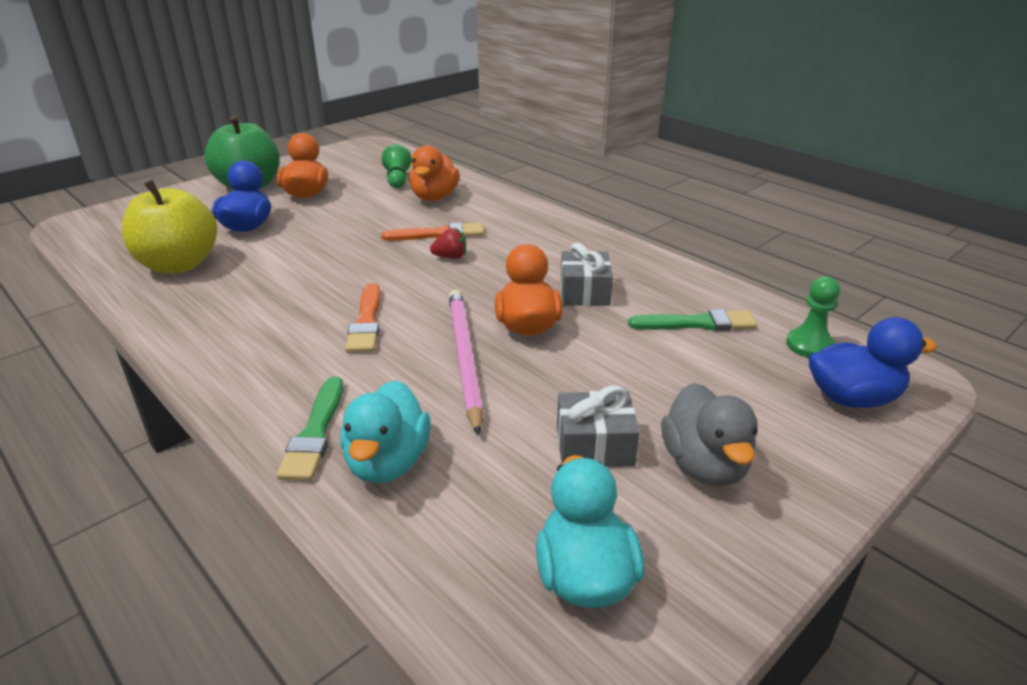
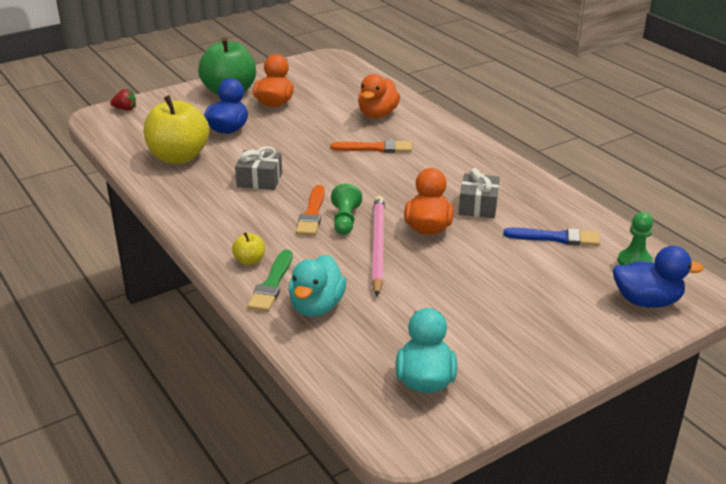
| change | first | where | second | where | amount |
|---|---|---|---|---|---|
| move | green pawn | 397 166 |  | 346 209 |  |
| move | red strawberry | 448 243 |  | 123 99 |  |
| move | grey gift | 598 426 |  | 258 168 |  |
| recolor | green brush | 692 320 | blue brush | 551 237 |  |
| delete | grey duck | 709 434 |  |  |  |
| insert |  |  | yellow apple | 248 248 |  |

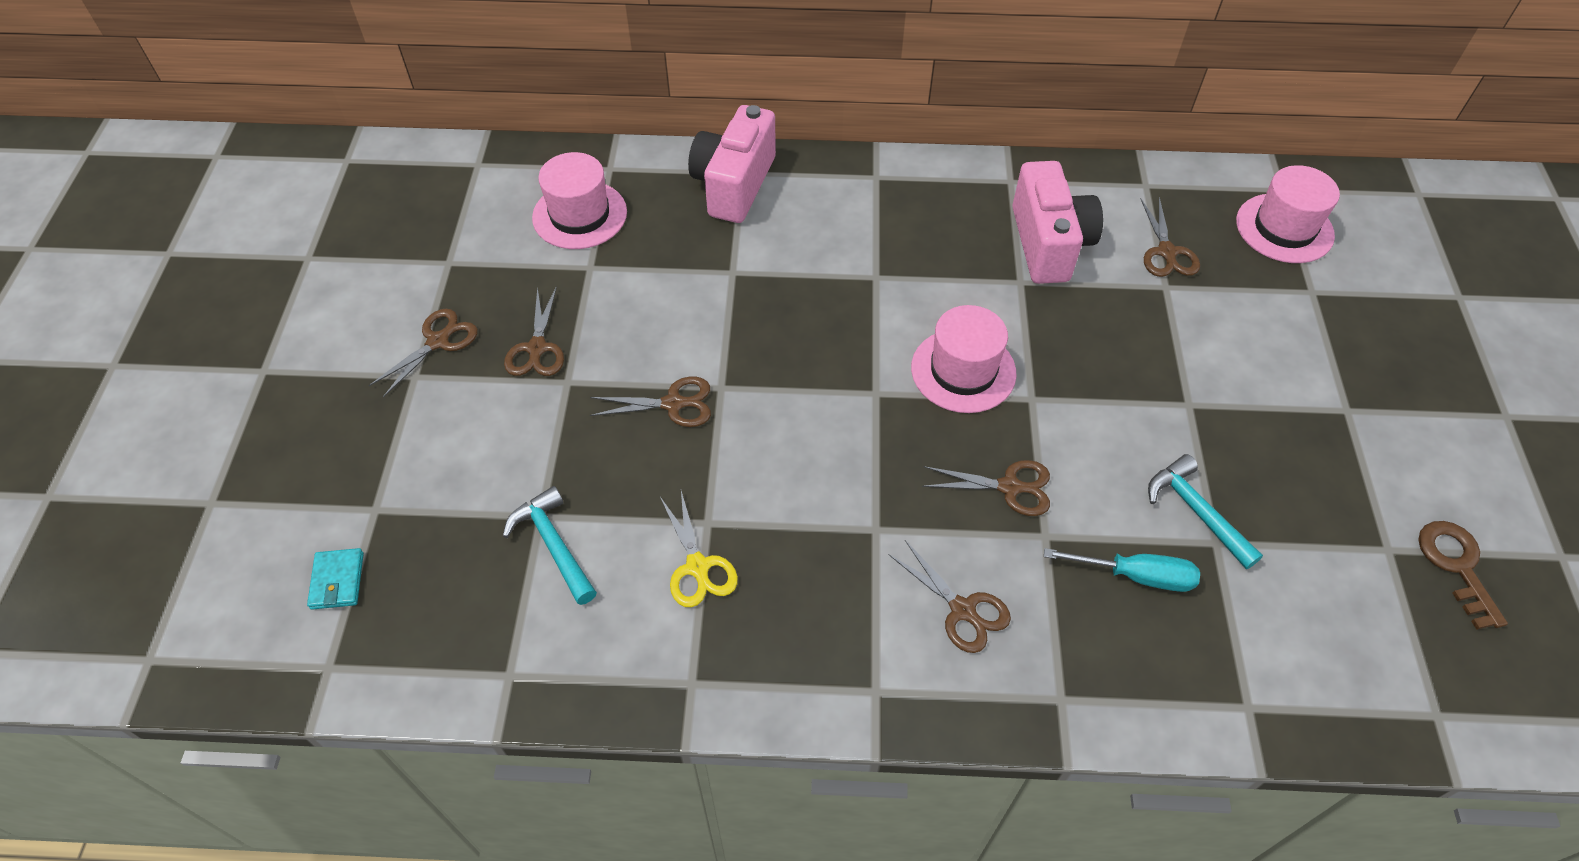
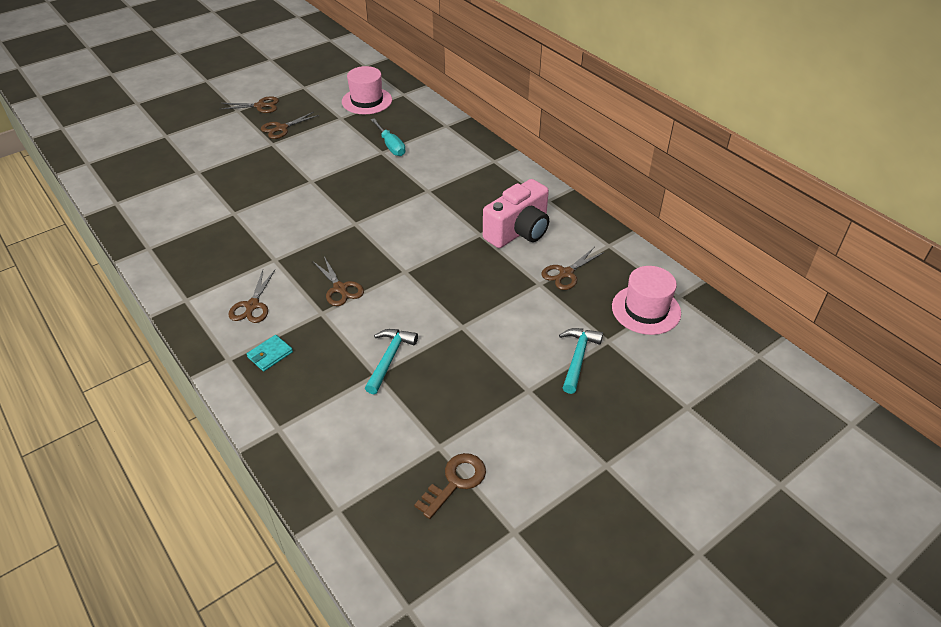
| change | first | where | second | where | amount |
|---|---|---|---|---|---|
| move | turquoise wallet | 335 579 |  | 270 353 |  |
| move | turquoise hammer | 550 545 |  | 581 361 |  |
| delete | brown scissors | 650 402 |  |  |  |
| delete | yellow scissors | 699 549 |  |  |  |
| delete | pink camera | 732 164 |  |  |  |
| delete | pink hat | 963 359 |  |  |  |
| move | turquoise screwdriver | 1122 570 |  | 388 137 |  |

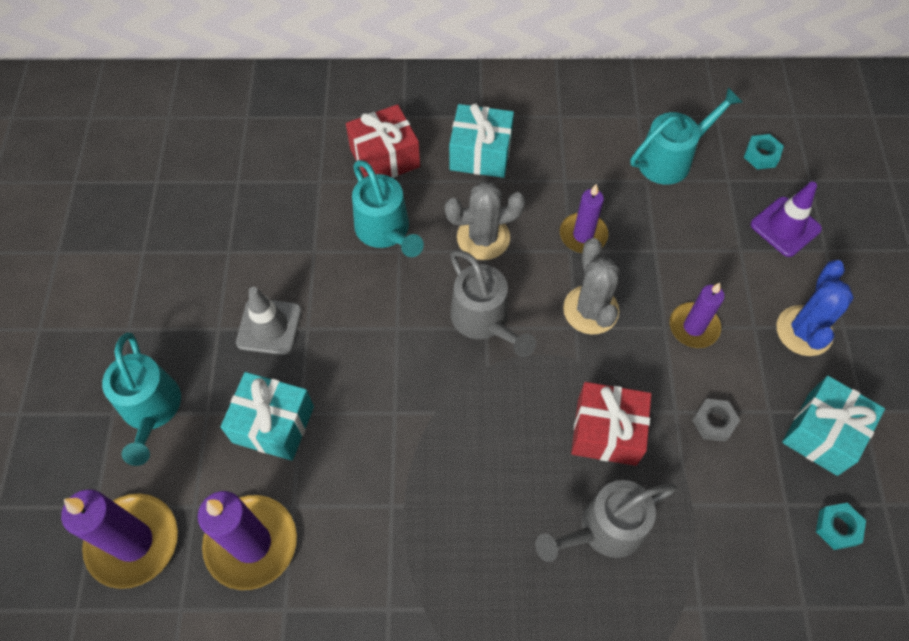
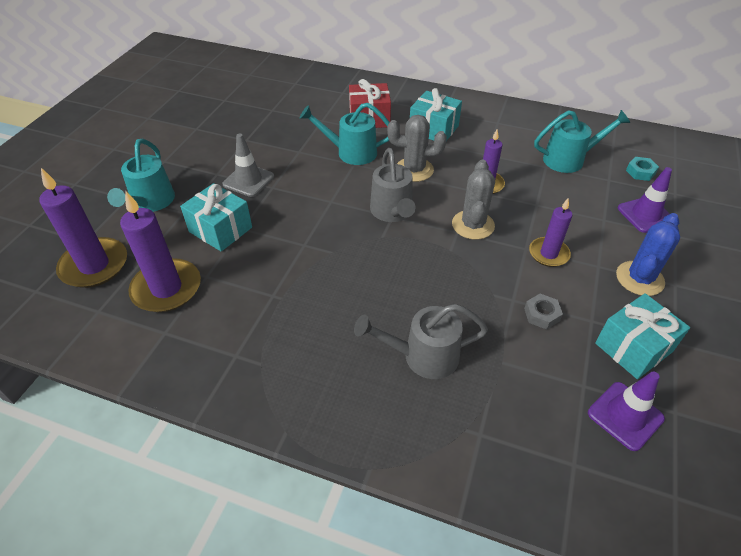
| change | first | where | second | where | amount |
|---|---|---|---|---|---|
| rotate | turquoise watering can | 388 208 |  | 345 134 | 105 degrees clockwise |
| delete | red gift | 611 424 |  |  |  |
| replace | turquoise nut | 841 526 | purple traffic cone | 626 411 |  |

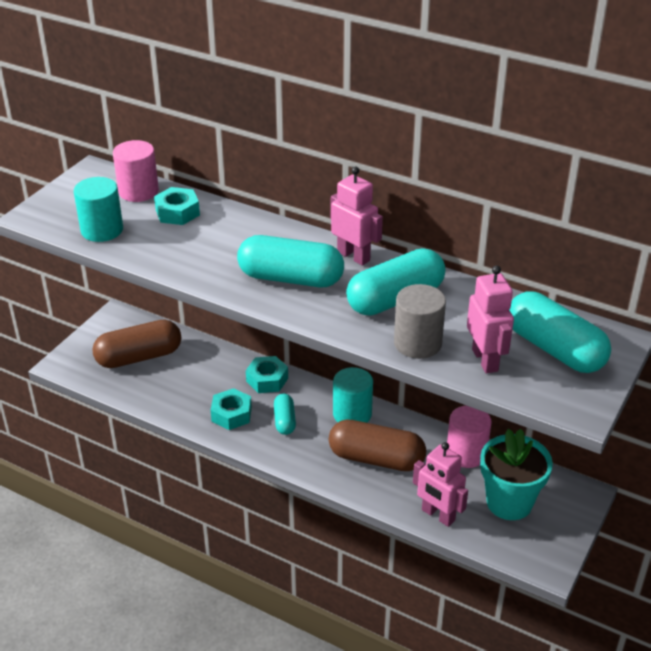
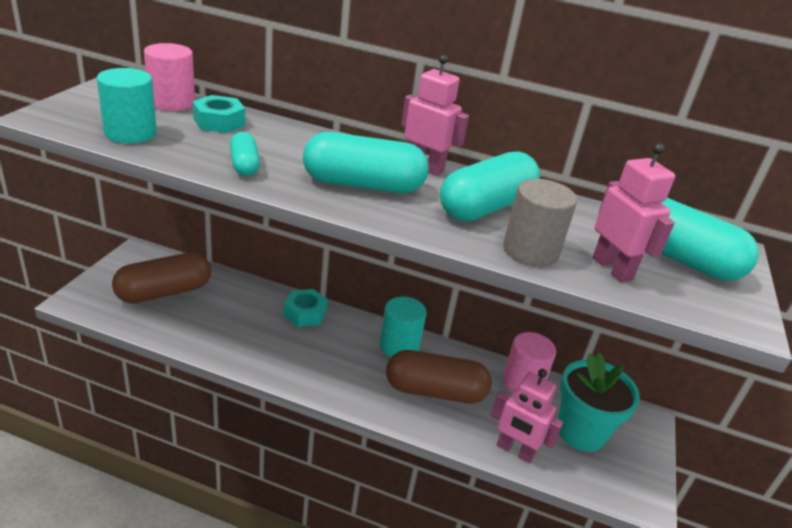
| change | first | where | second | where | amount |
|---|---|---|---|---|---|
| delete | turquoise nut | 231 409 |  |  |  |
| move | turquoise capsule | 285 414 |  | 245 154 |  |

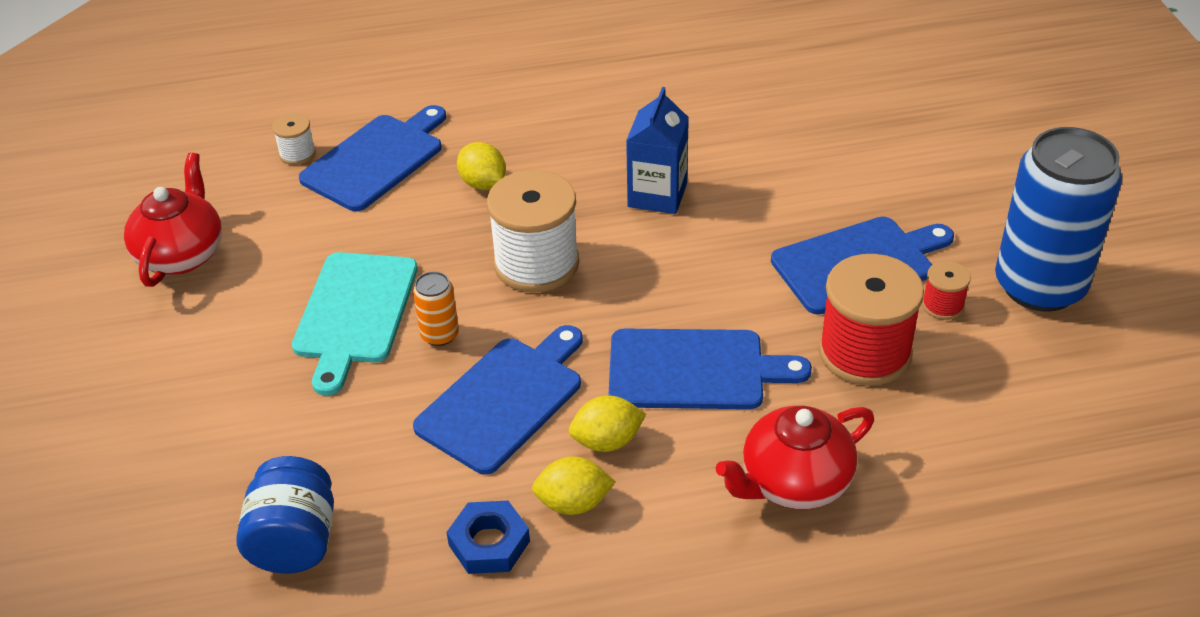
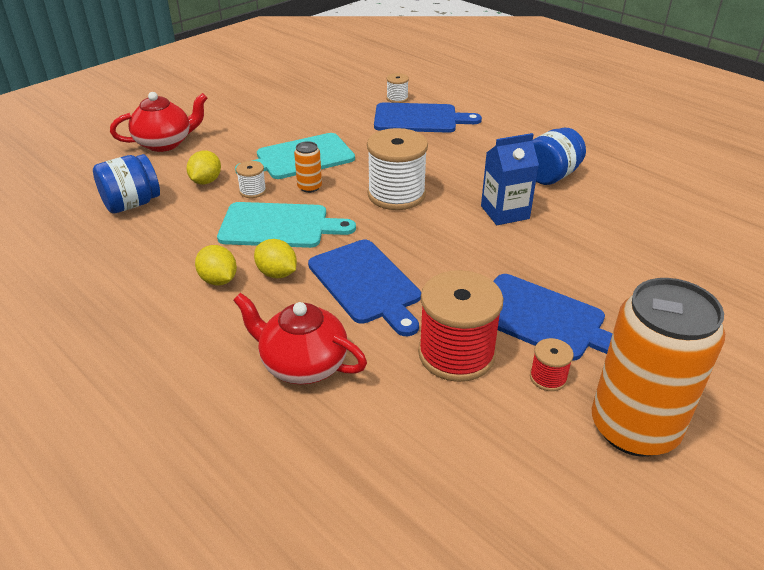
| change | first | where | second | where | amount |
|---|---|---|---|---|---|
| move | red teapot | 173 219 |  | 159 122 |  |
| recolor | blue cutting board | 498 400 | turquoise cutting board | 286 225 |  |
| delete | blue nut | 488 537 |  |  |  |
| move | yellow lemon | 481 166 |  | 203 168 |  |
| recolor | blue can | 1058 219 | orange can | 658 367 |  |
| insert |  |  | white spool | 251 179 |  |
| insert |  |  | blue jar | 559 156 |  |

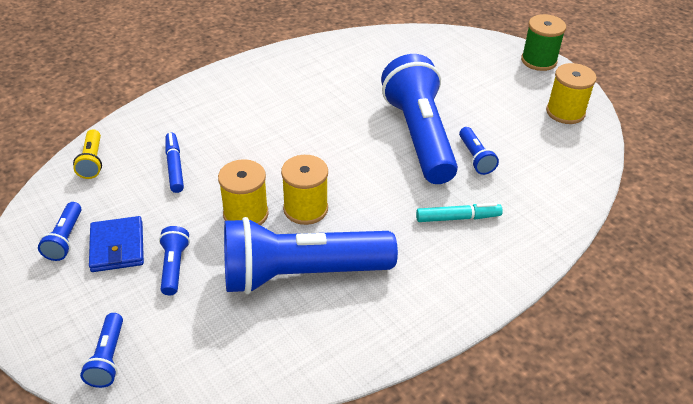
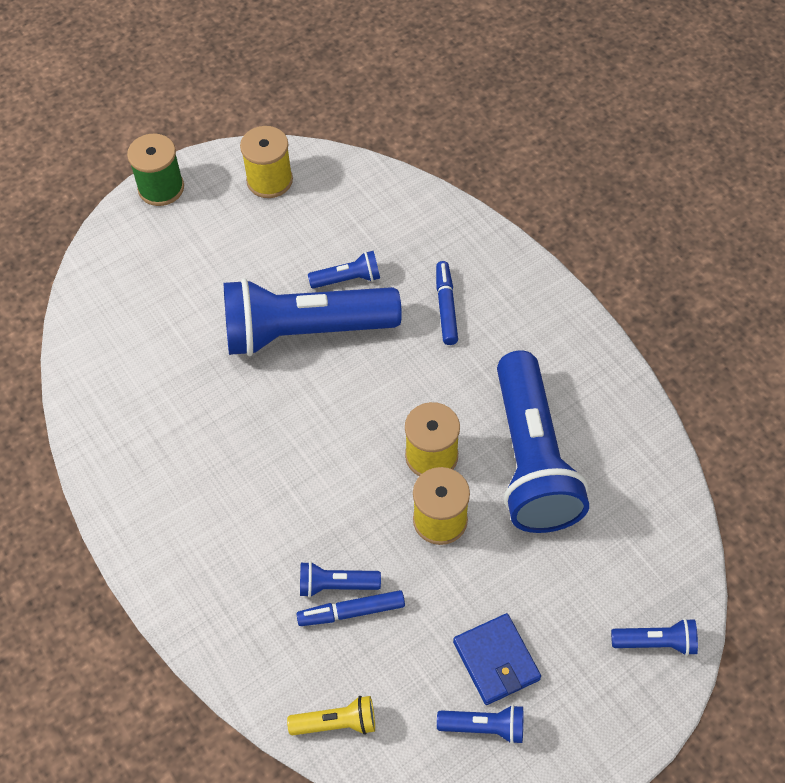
| change | first | where | second | where | amount |
|---|---|---|---|---|---|
| rotate | blue wallet | 116 244 |  | 497 659 | 75 degrees clockwise |
| move | blue flashlight | 174 260 |  | 340 579 |  |
| recolor | turquoise marker | 459 212 | blue marker | 447 303 |  |

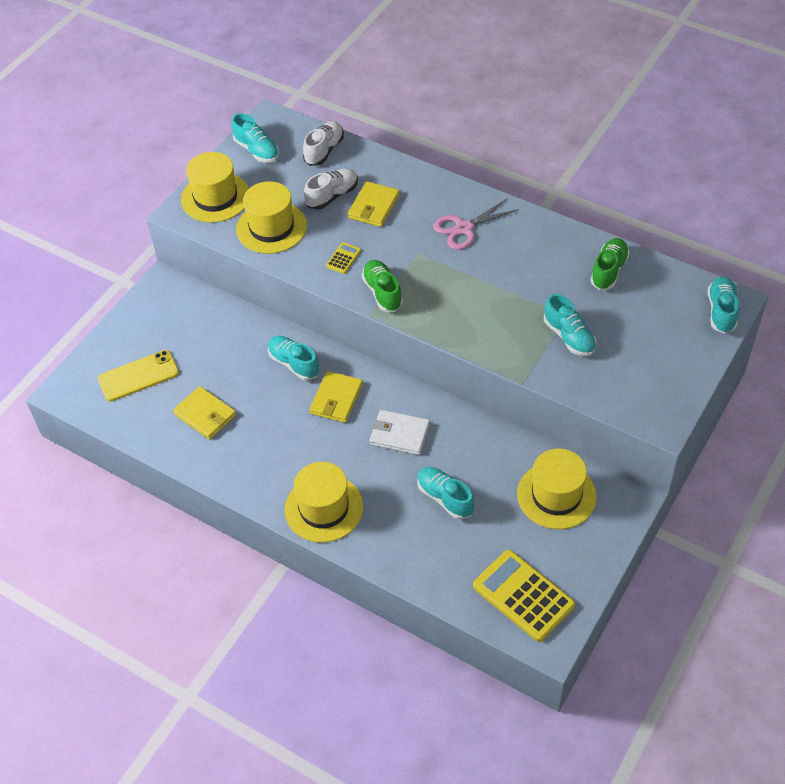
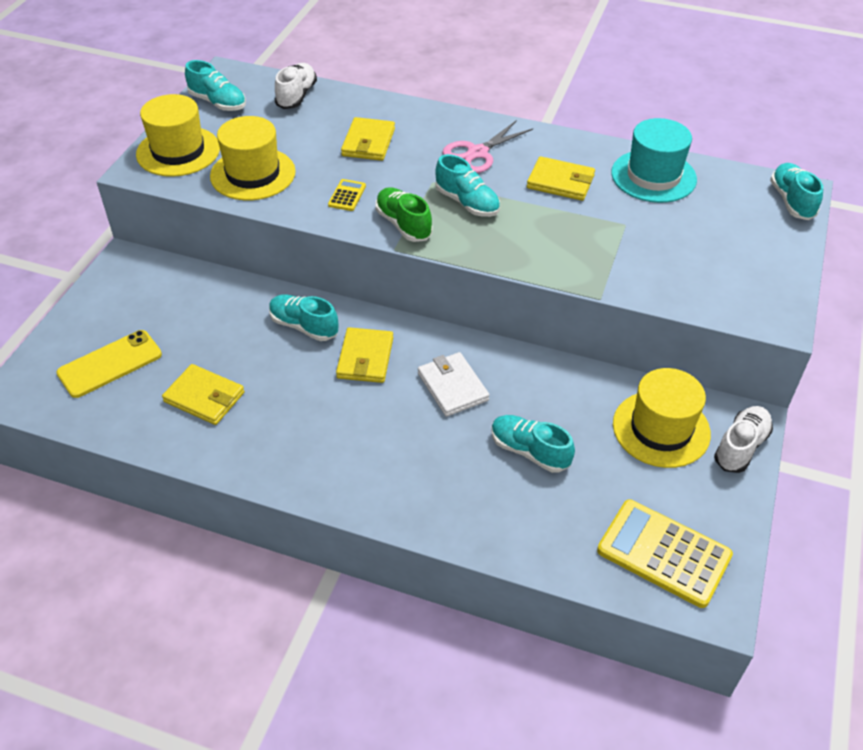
| change | first | where | second | where | amount |
|---|---|---|---|---|---|
| delete | yellow hat | 324 502 |  |  |  |
| move | white shoe | 331 189 |  | 743 439 |  |
| rotate | white wallet | 399 432 |  | 454 384 | 60 degrees clockwise |
| move | turquoise shoe | 570 325 |  | 467 185 |  |
| replace | green shoe | 610 264 | turquoise hat | 654 160 |  |
| insert |  |  | yellow wallet | 561 178 |  |

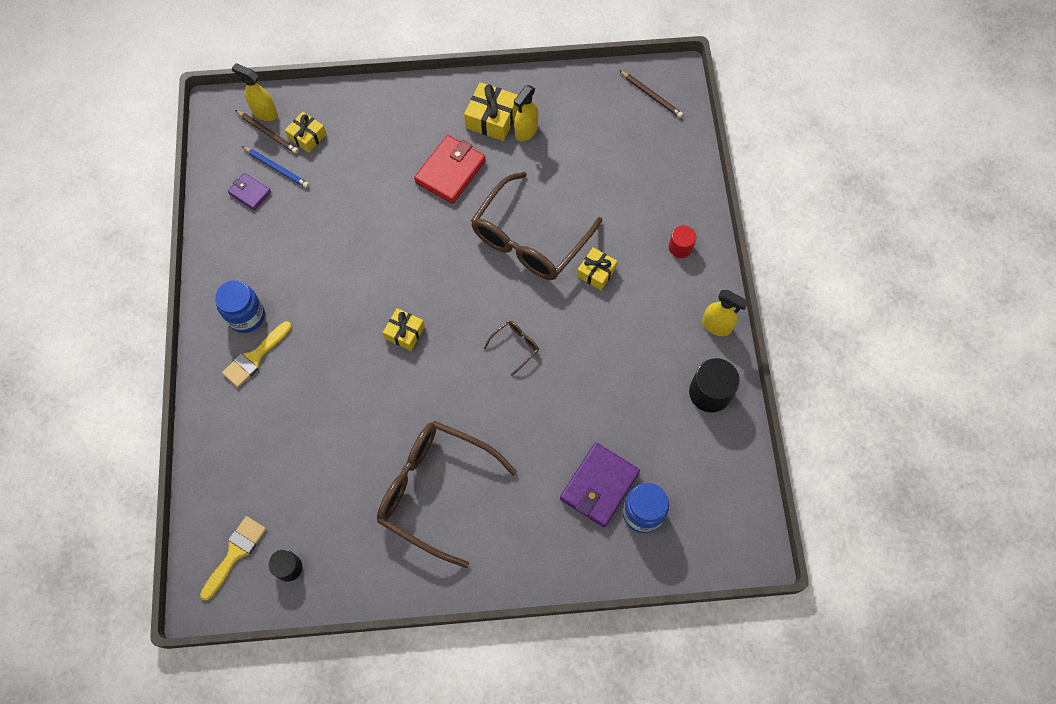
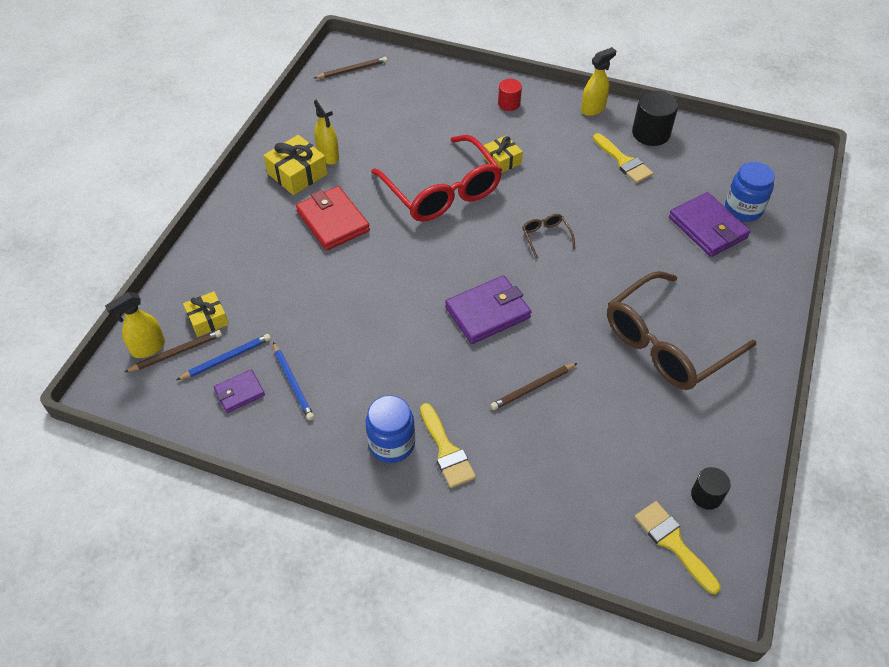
| change | first | where | second | where | amount |
|---|---|---|---|---|---|
| replace | yellow gift | 404 329 | purple wallet | 488 309 |  |
| recolor | brown glasses | 536 226 | red glasses | 436 178 |  |
| insert |  |  | blue pencil | 293 381 |  |
| insert |  |  | brown pencil | 533 386 |  |
| insert |  |  | yellow brush | 623 158 |  |

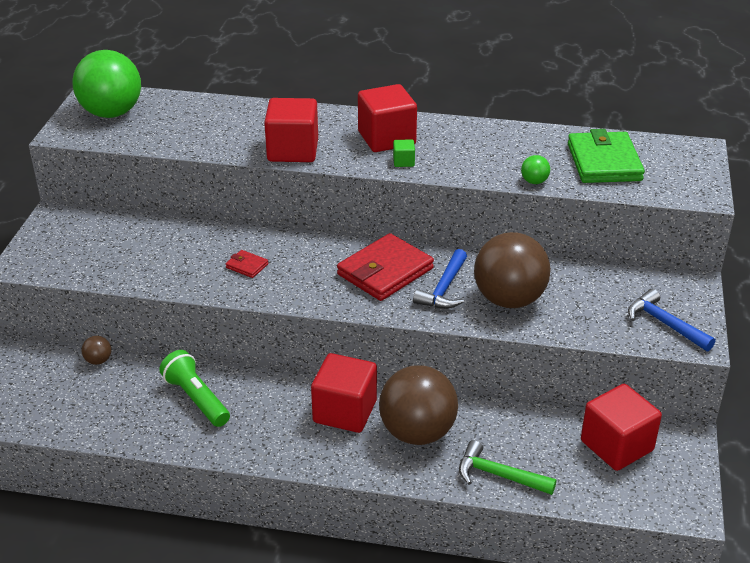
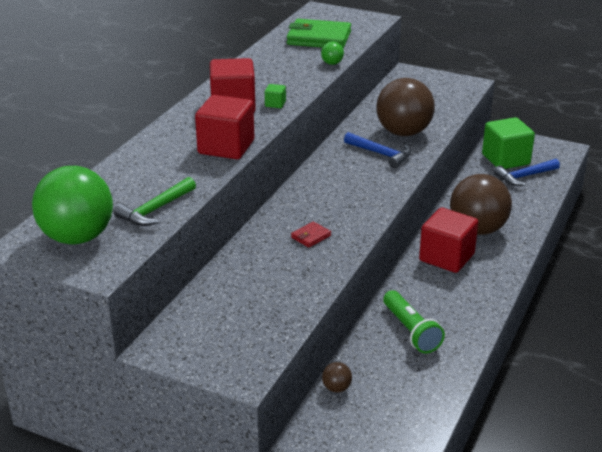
| change | first | where | second | where | amount |
|---|---|---|---|---|---|
| rotate | green flashlight | 194 388 |  | 414 321 | 90 degrees counterclockwise |
| delete | red wallet | 385 267 |  |  |  |
| move | green hammer | 508 467 |  | 155 201 |  |
| recolor | red cube | 621 427 | green cube | 508 143 |  |
| move | blue hammer | 671 320 |  | 527 172 |  |

